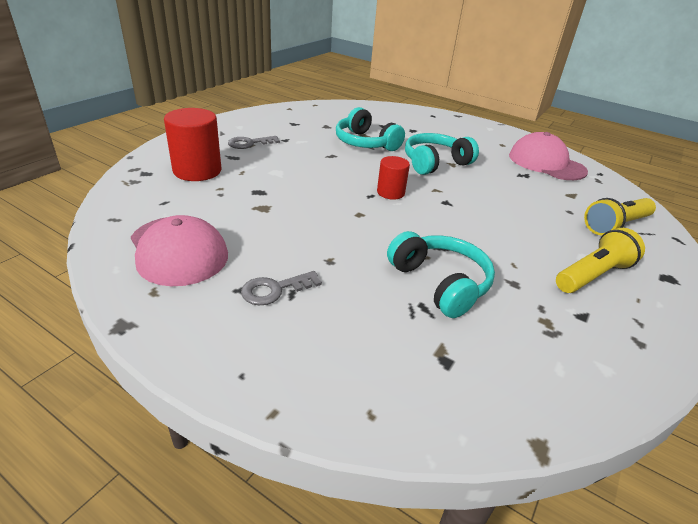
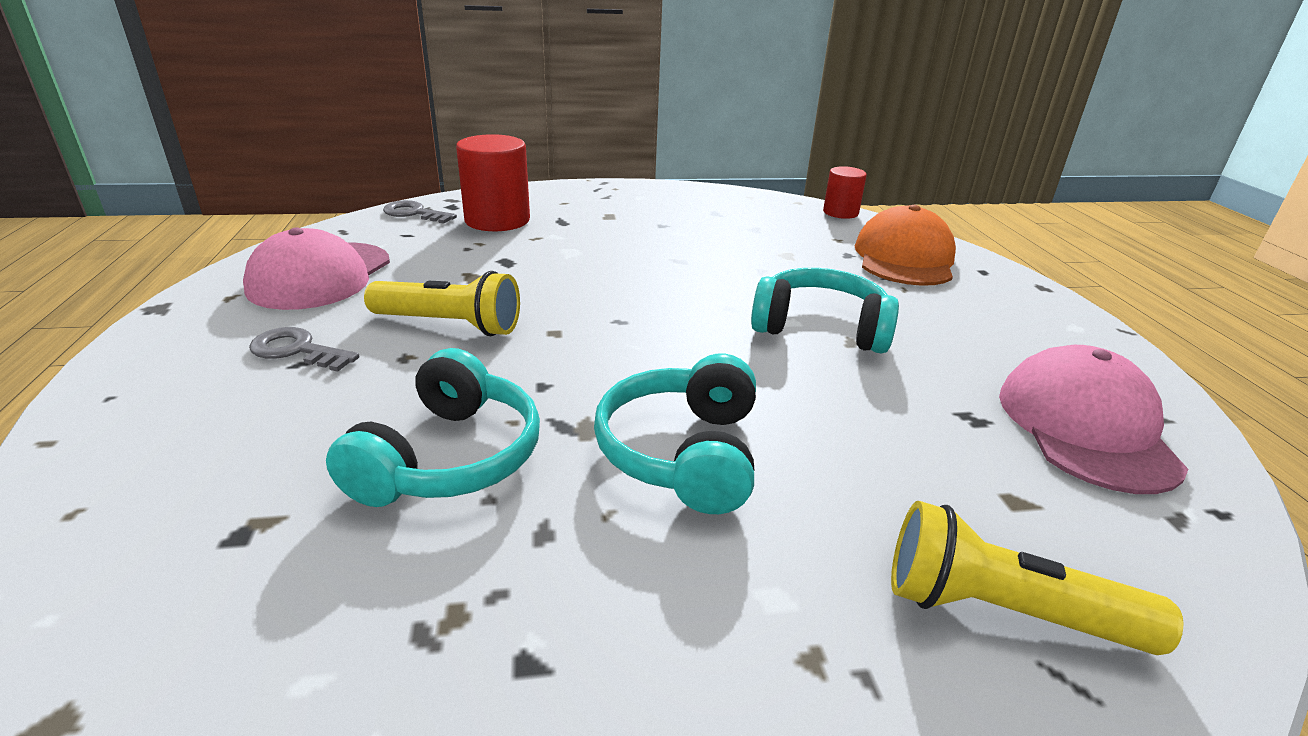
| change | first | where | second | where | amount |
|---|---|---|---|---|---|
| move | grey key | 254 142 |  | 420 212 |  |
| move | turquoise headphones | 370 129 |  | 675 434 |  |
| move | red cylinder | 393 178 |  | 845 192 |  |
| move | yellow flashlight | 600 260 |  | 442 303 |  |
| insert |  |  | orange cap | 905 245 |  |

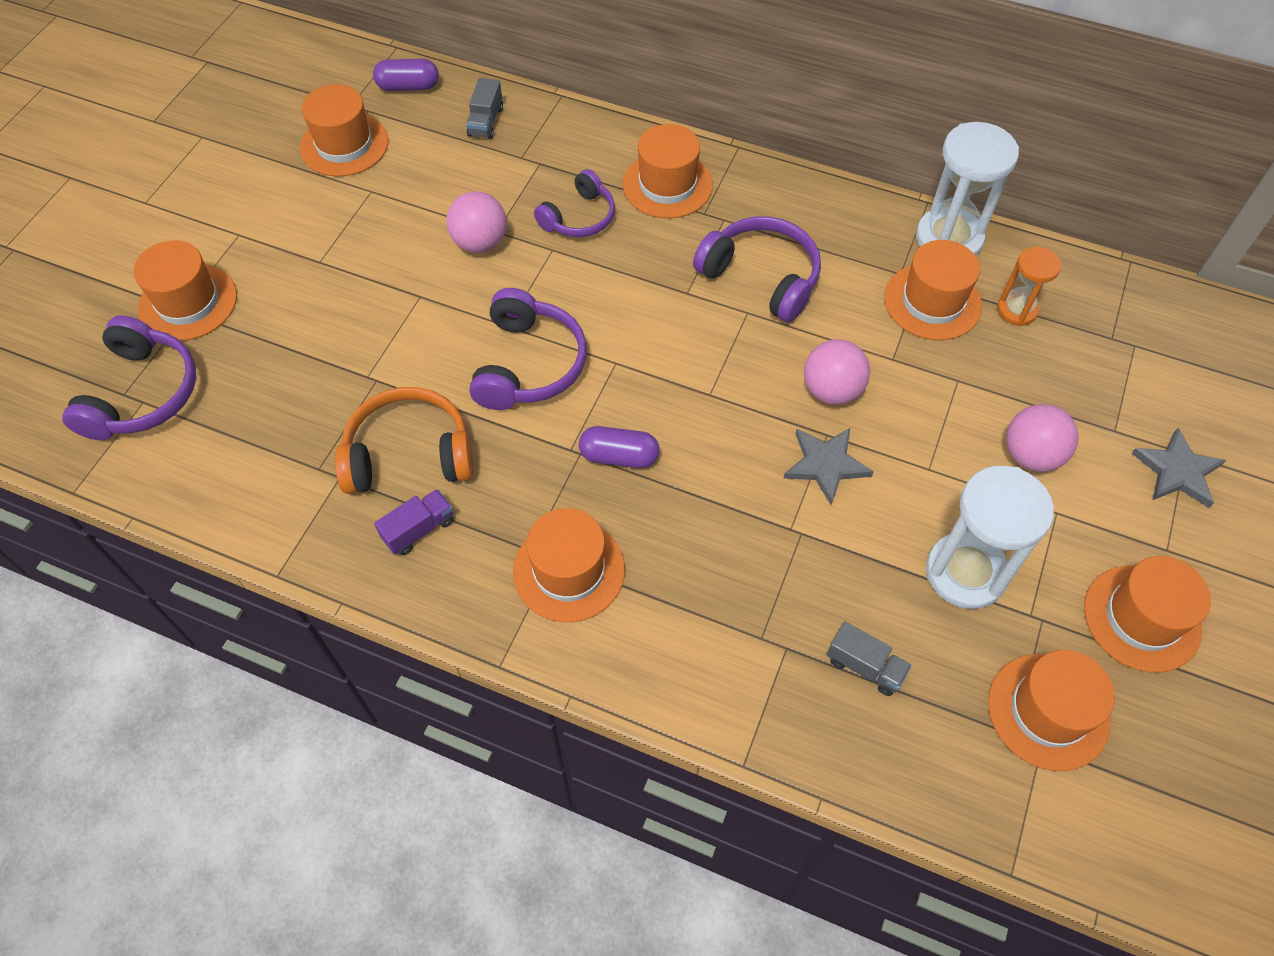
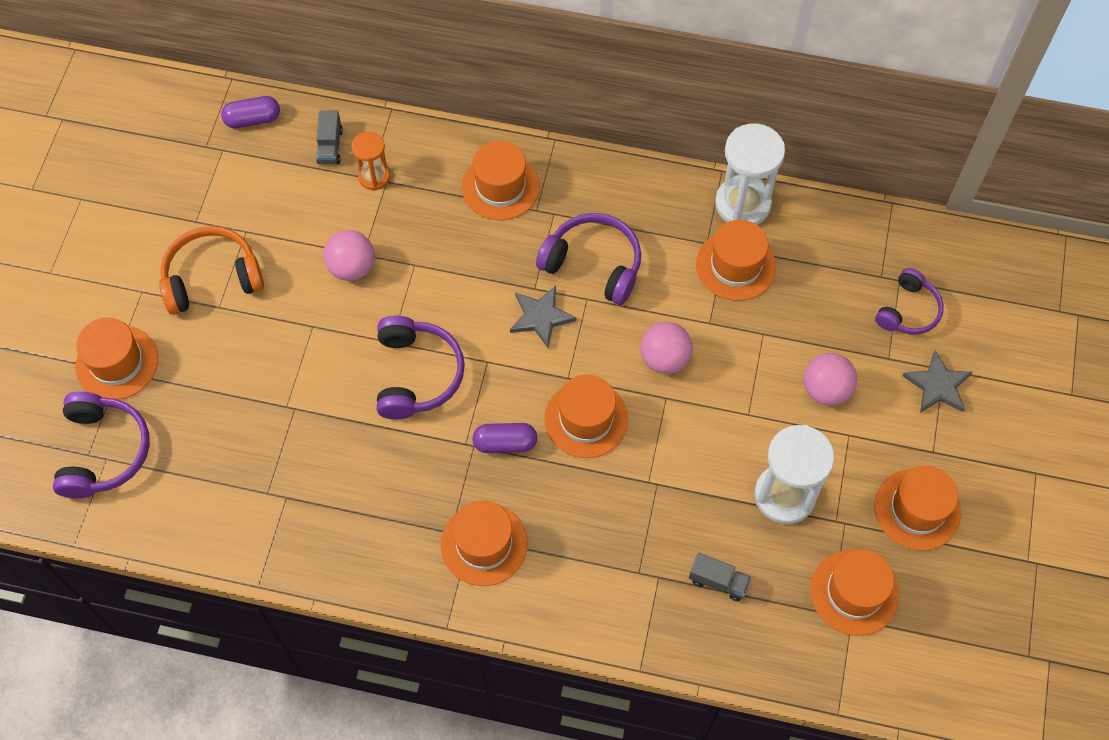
| change | first | where | second | where | amount |
|---|---|---|---|---|---|
| move | orange hat | 344 130 |  | 586 416 |  |
| move | orange headphones | 404 440 |  | 211 270 |  |
| delete | purple truck | 414 522 |  |  |  |
| move | purple headphones | 574 203 |  | 909 301 |  |
| move | grey star | 829 466 |  | 543 317 |  |
| move | orange hourglass | 1029 286 |  | 370 161 |  |

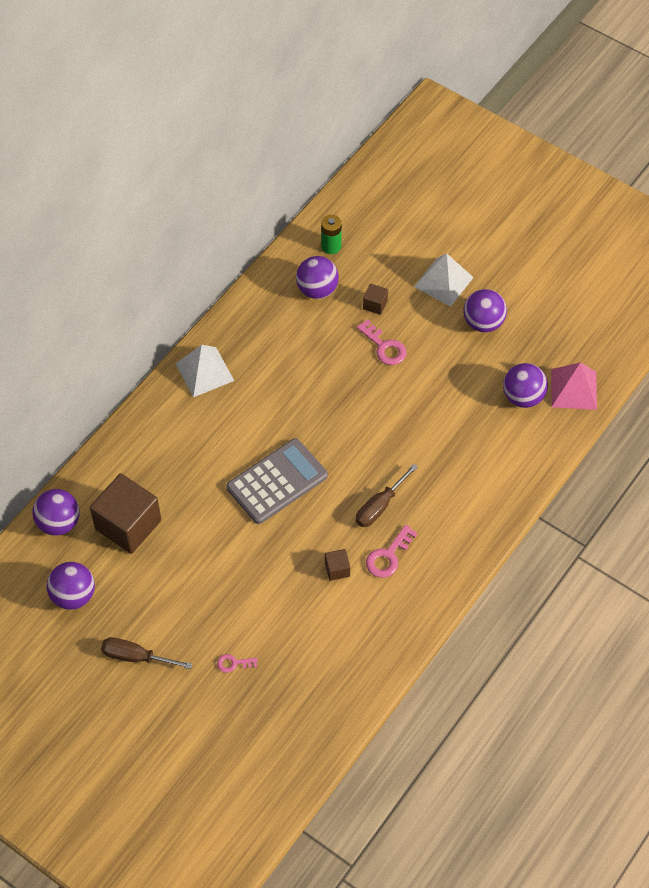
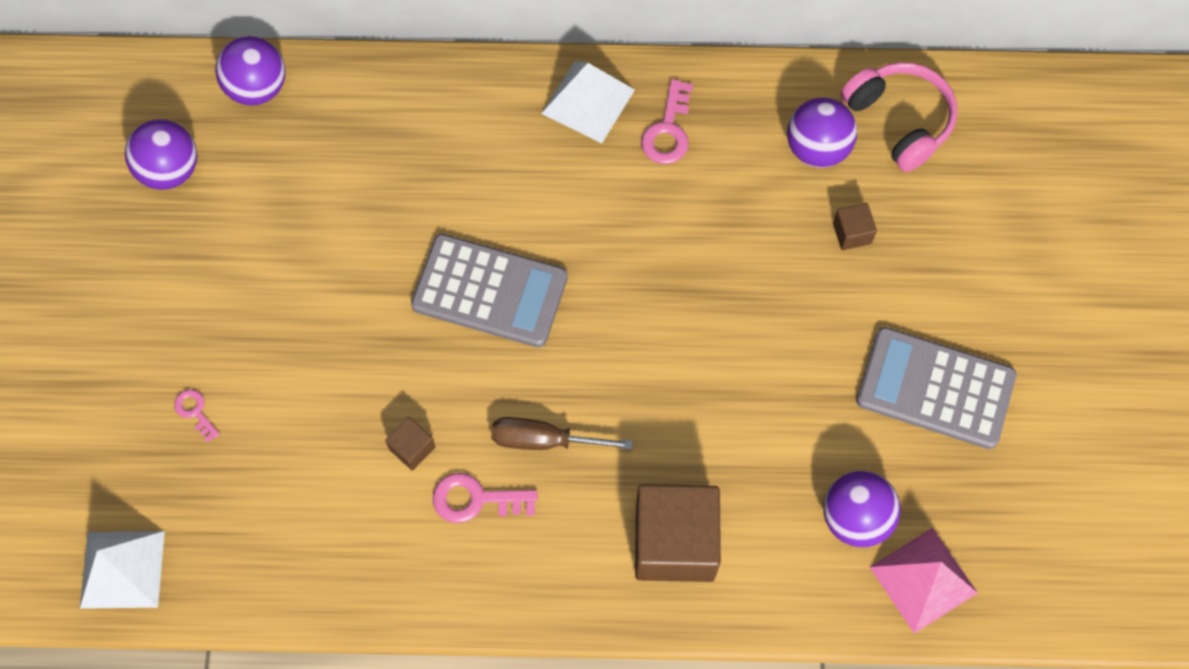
| change | first | where | second | where | amount |
|---|---|---|---|---|---|
| move | brown cube | 125 513 |  | 678 533 |  |
| delete | brown screwdriver | 146 653 |  |  |  |
| replace | green battery | 331 234 | pink headphones | 899 117 |  |
| move | pink key | 382 342 |  | 667 121 |  |
| move | white pyramid | 444 280 |  | 122 570 |  |
| replace | purple ball | 485 310 | grey calculator | 936 388 |  |

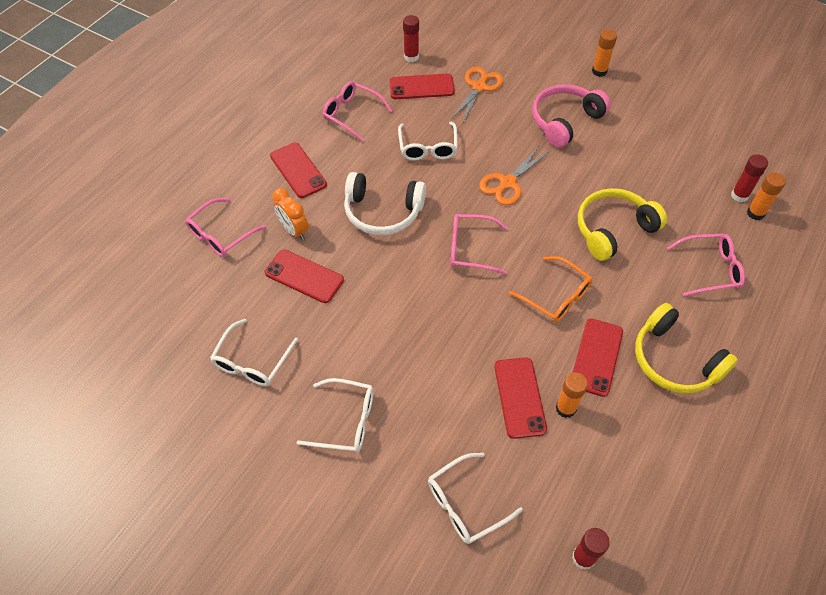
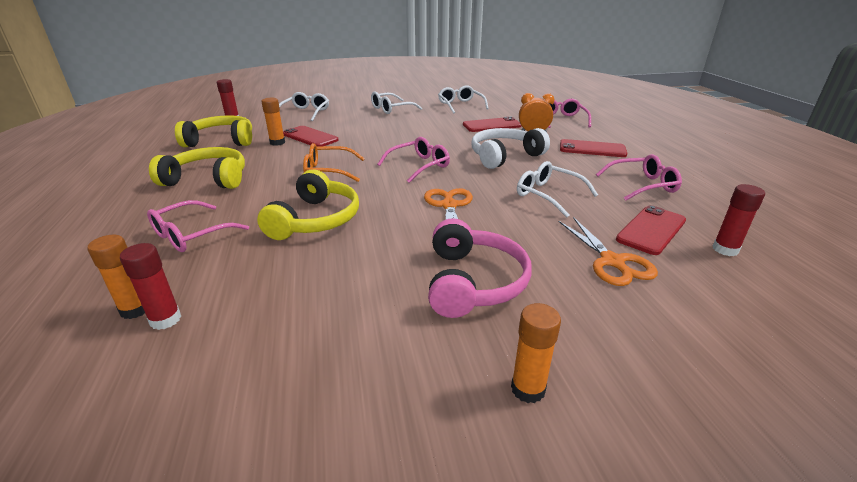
| change | first | where | second | where | amount |
|---|---|---|---|---|---|
| delete | red phone | 598 357 |  |  |  |
| insert |  |  | yellow headphones | 213 131 |  |

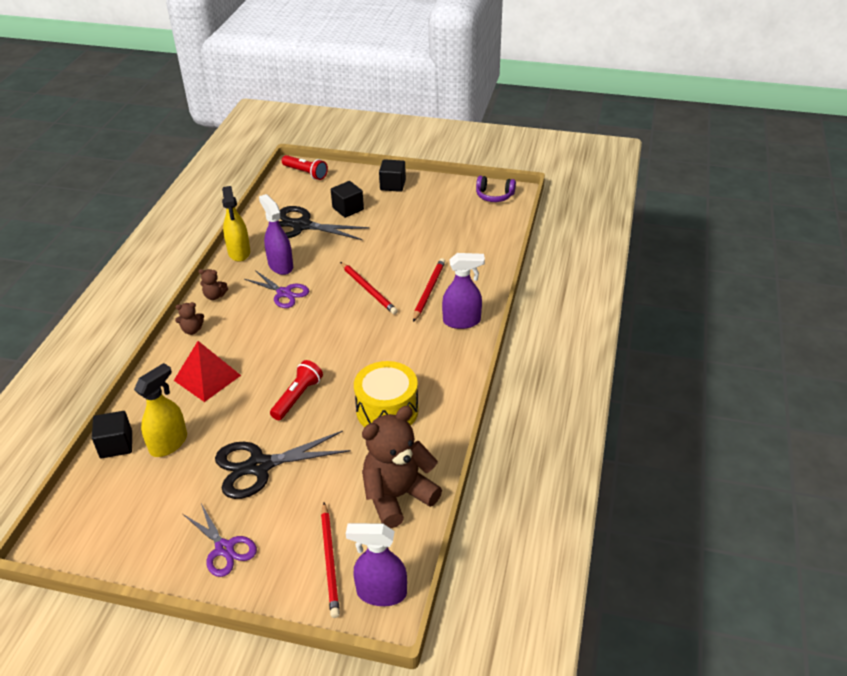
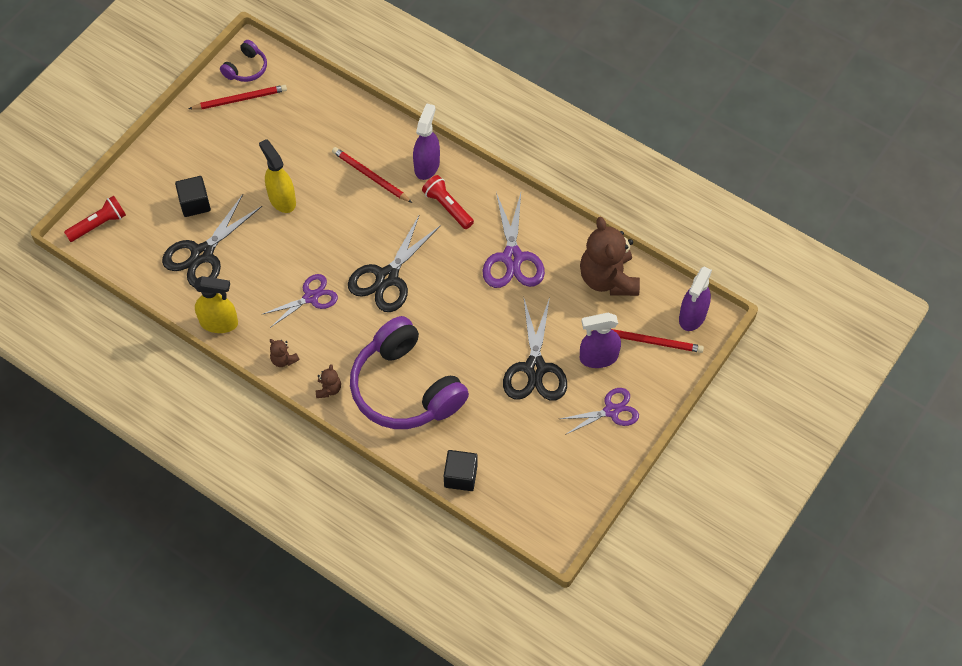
| change | first | where | second | where | amount |
|---|---|---|---|---|---|
| move | yellow spray bottle | 160 410 |  | 277 176 |  |
| replace | red pyramid | 207 371 | purple headphones | 409 372 |  |
| rotate | brown teddy bear | 213 284 |  | 285 353 | 105 degrees clockwise |
| move | purple spray bottle | 276 234 |  | 600 340 |  |
| move | red flashlight | 296 390 |  | 448 202 |  |
| move | red pencil | 369 288 |  | 238 97 |  |
| replace | yellow drum | 386 394 | purple scissors | 514 240 |  |
| delete | black cube | 392 175 |  |  |  |
| insert |  |  | black scissors | 394 263 |  |

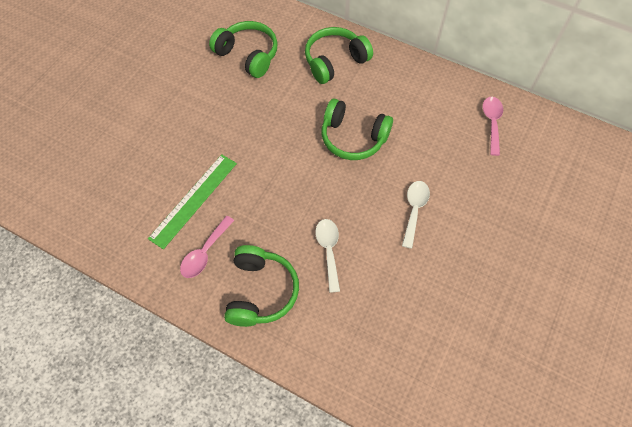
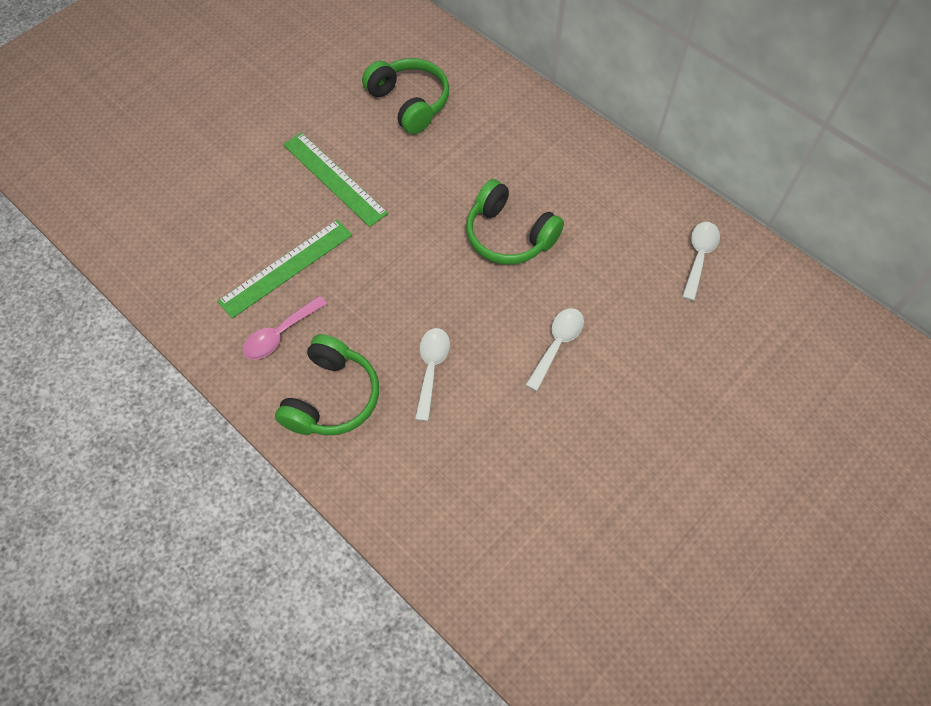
| change | first | where | second | where | amount |
|---|---|---|---|---|---|
| delete | green headphones | 339 55 |  |  |  |
| recolor | pink spoon | 492 126 | white spoon | 701 261 |  |
| insert |  |  | green ruler | 335 179 |  |

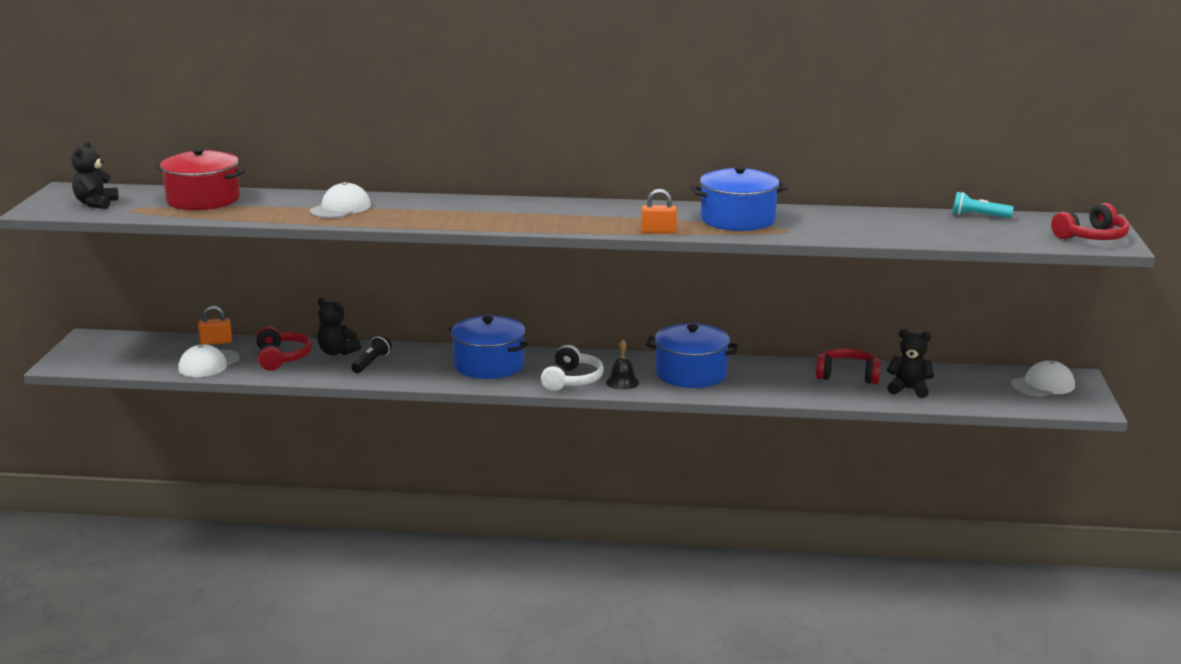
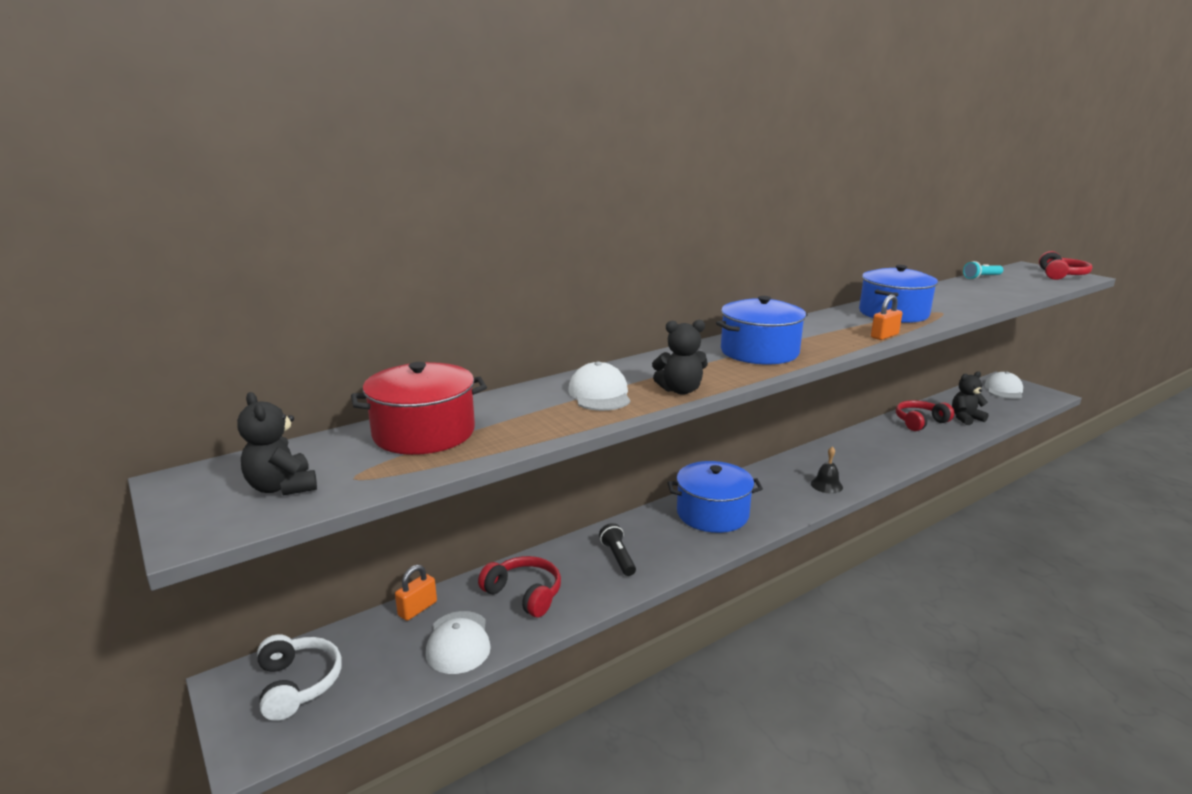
| change | first | where | second | where | amount |
|---|---|---|---|---|---|
| move | black teddy bear | 339 326 |  | 680 357 |  |
| move | white headphones | 572 368 |  | 299 677 |  |
| move | blue pot | 692 355 |  | 762 330 |  |

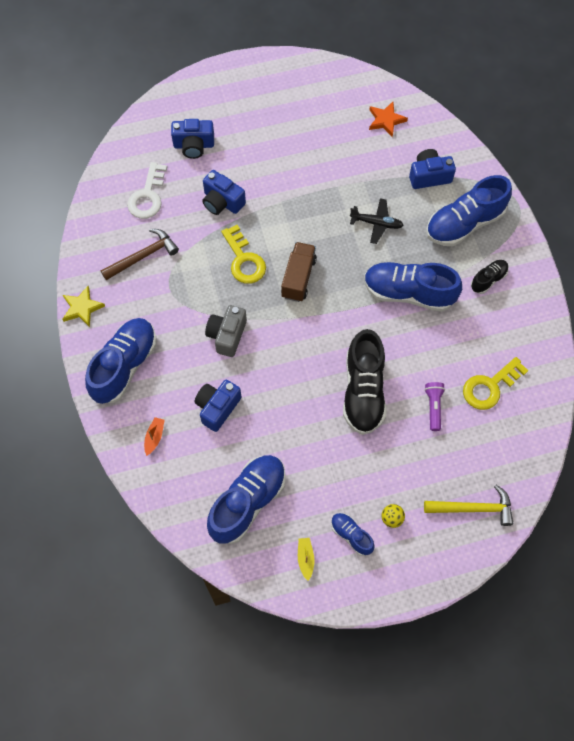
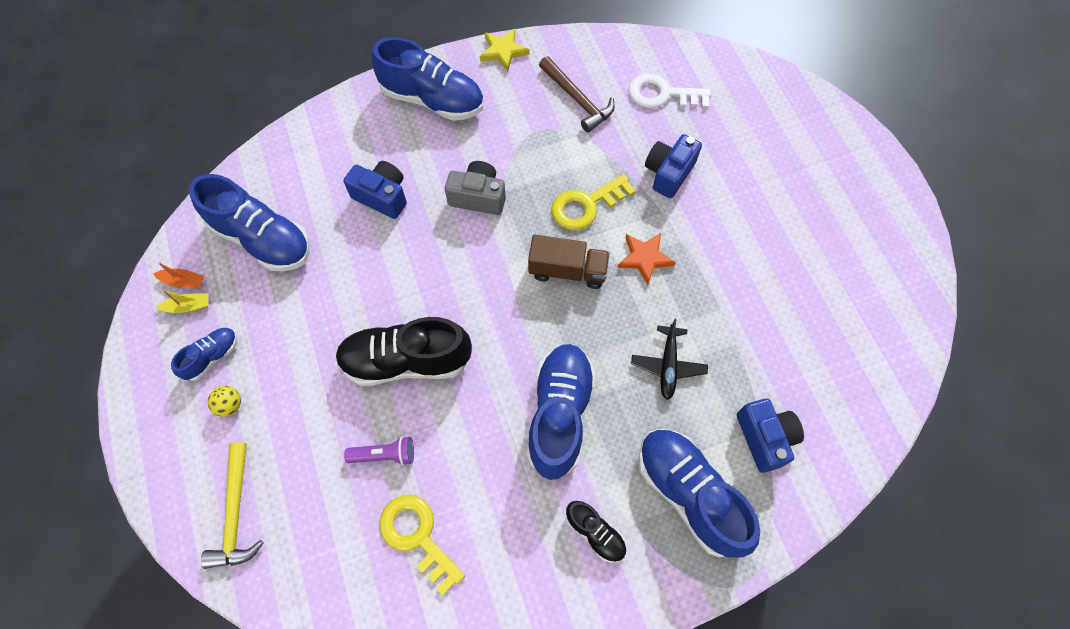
| change | first | where | second | where | amount |
|---|---|---|---|---|---|
| move | orange boat | 154 436 |  | 178 275 |  |
| delete | blue camera | 192 139 |  |  |  |
| move | orange star | 388 119 |  | 646 259 |  |

